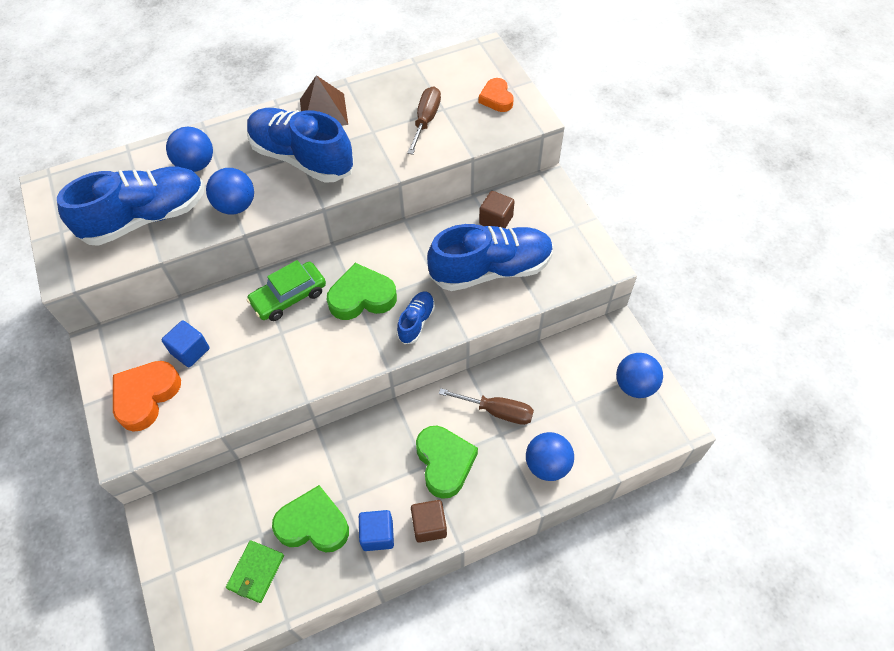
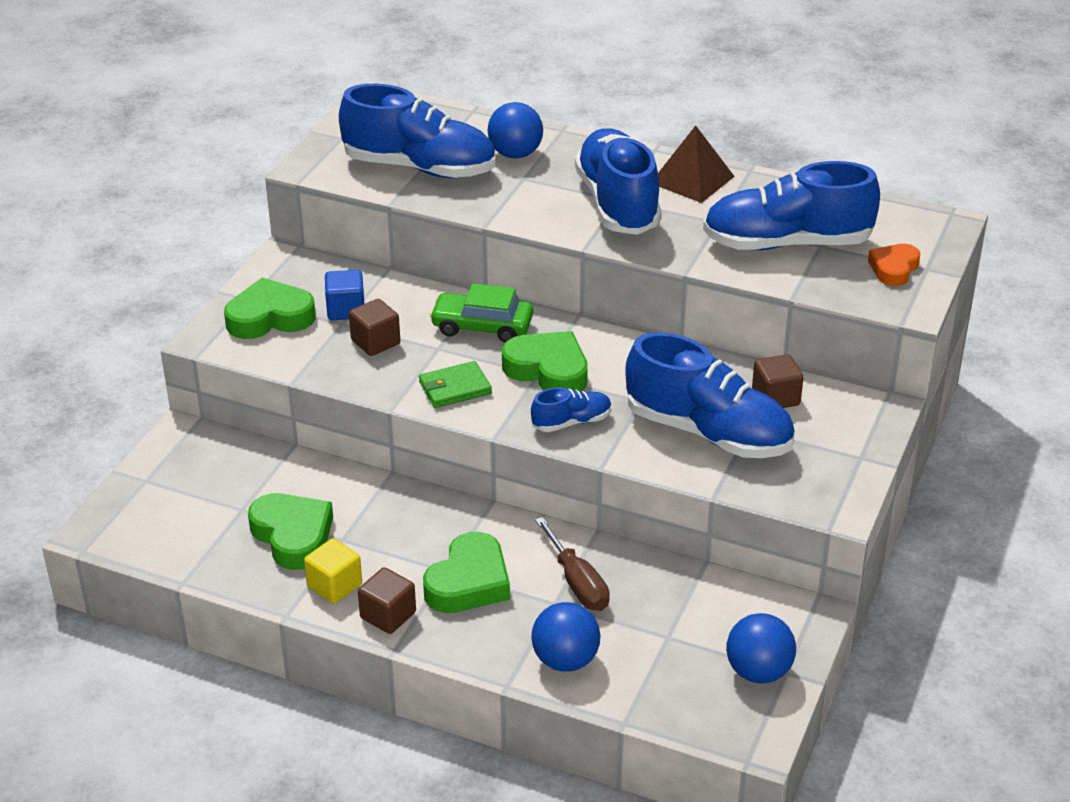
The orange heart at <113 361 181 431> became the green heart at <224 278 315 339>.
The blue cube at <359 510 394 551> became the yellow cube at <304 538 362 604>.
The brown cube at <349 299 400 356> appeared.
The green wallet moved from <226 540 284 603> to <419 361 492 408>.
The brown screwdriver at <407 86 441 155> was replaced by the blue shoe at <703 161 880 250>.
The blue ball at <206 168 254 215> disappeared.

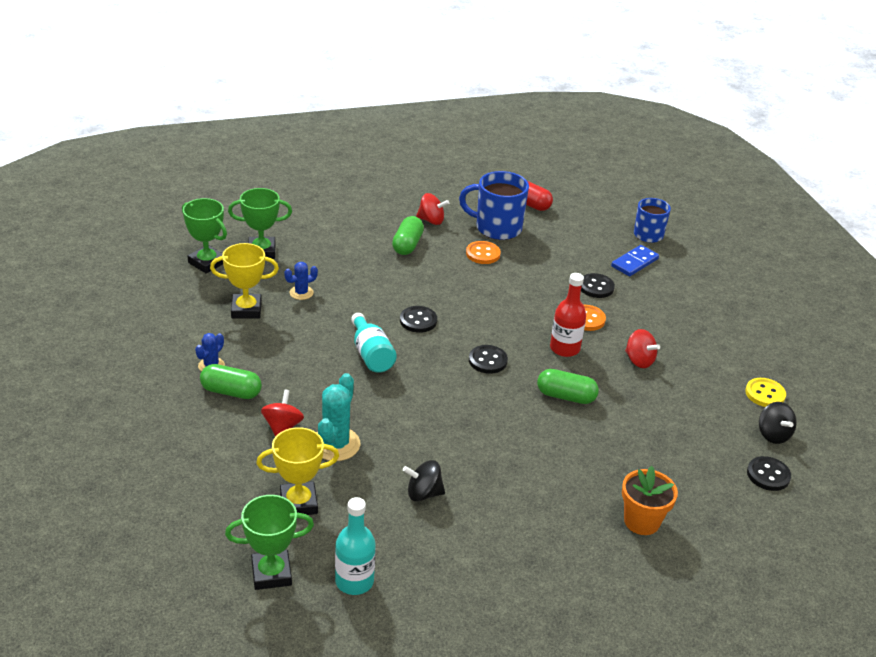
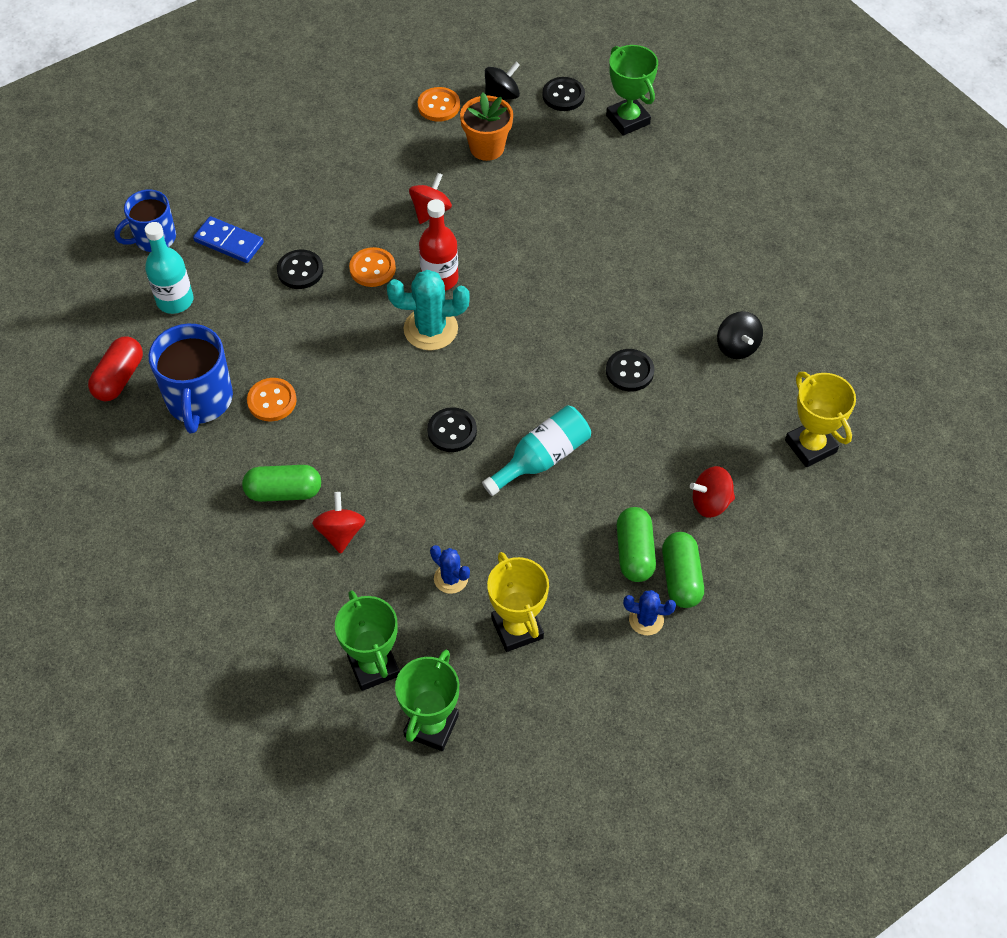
The turquoise bottle moved from <335 497 376 595> to <145 222 193 314>.
The red spinning top moved from <416 193 449 225> to <312 492 366 554>.
The turquoise cactus moved from <317 373 361 461> to <387 270 469 351>.
The yellow button at <745 378 786 407> became the orange button at <418 87 460 122>.
The orange flower pot moved from <622 466 678 535> to <460 93 513 161>.
The green trophy moved from <225 495 314 590> to <606 45 658 135>.
The black button moved from <469 345 508 374> to <606 349 654 391>.
The green capsule moved from <537 369 599 404> to <617 507 656 582>.

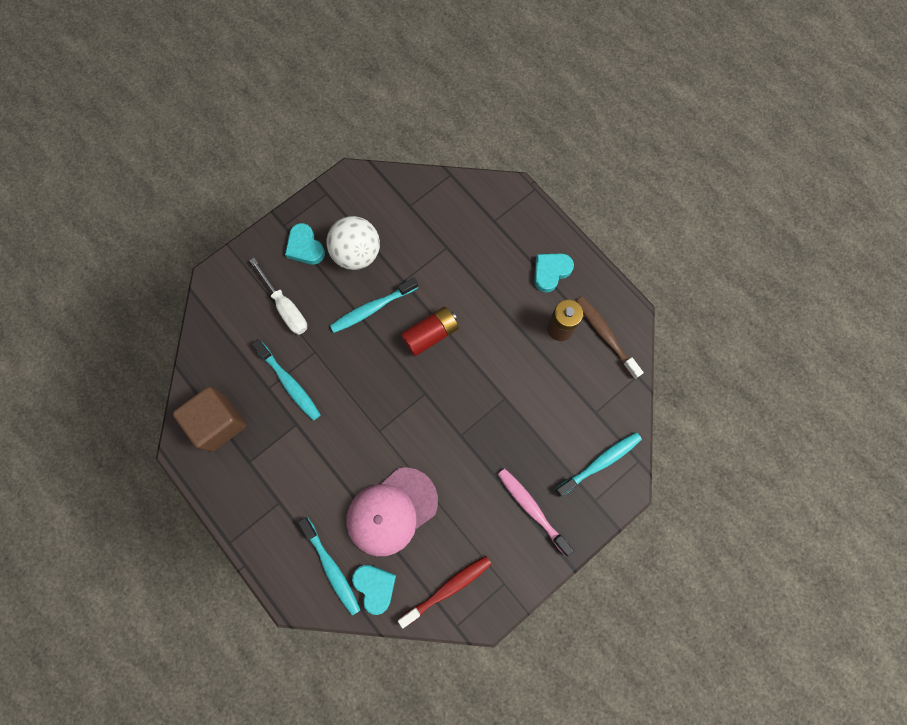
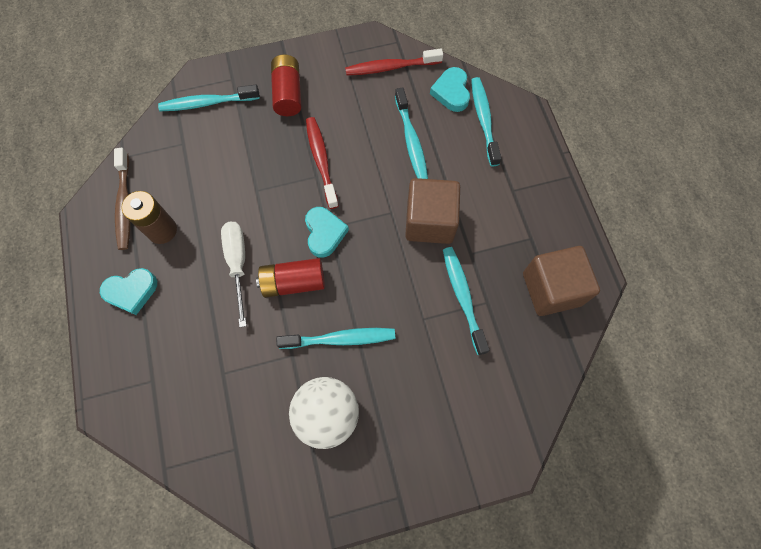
The white screwdriver moved from <249 258 307 335> to <221 222 247 327>.
The pink toothbrush at <498 468 574 556> was replaced by the red battery at <271 54 301 116>.
The turquoise heart moved from <285 223 325 264> to <305 207 349 258>.
The red toothbrush at <306 117 339 209> appeared.
The pink cap at <346 467 438 556> was replaced by the turquoise toothbrush at <395 87 428 179>.
The brown cube at <405 178 460 244> appeared.

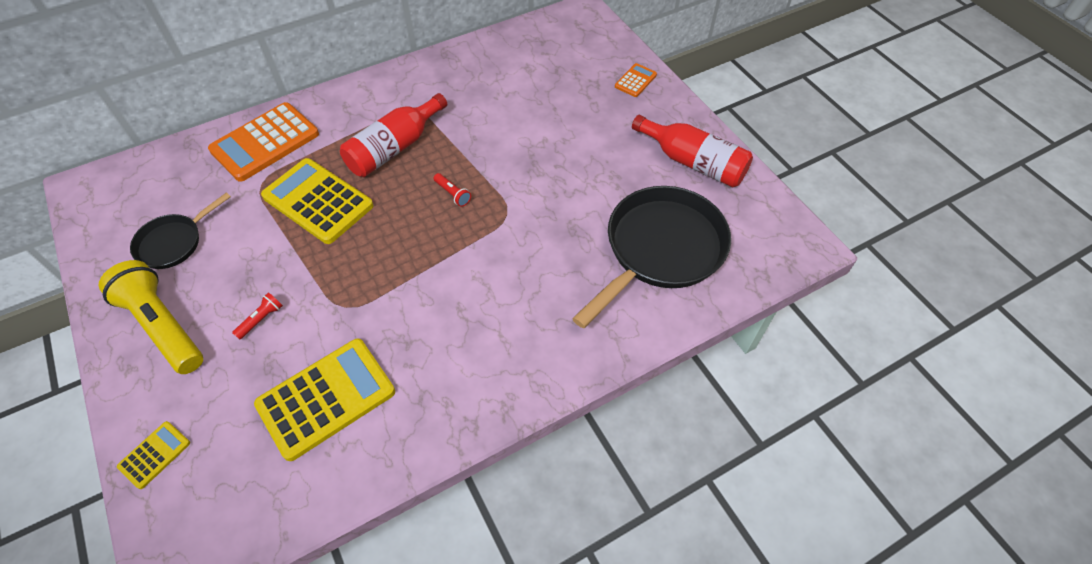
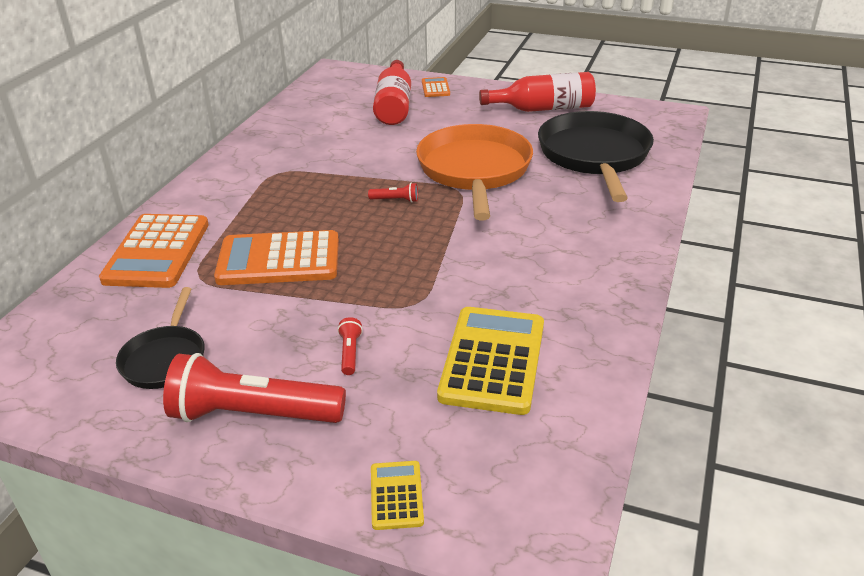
The yellow flashlight at <98 260 203 374> became the red flashlight at <163 353 346 423>.
The yellow calculator at <261 158 374 244> became the orange calculator at <214 230 339 285>.
The red bottle moved from <340 93 447 177> to <373 60 411 125>.
The orange pan at <416 124 533 220> appeared.

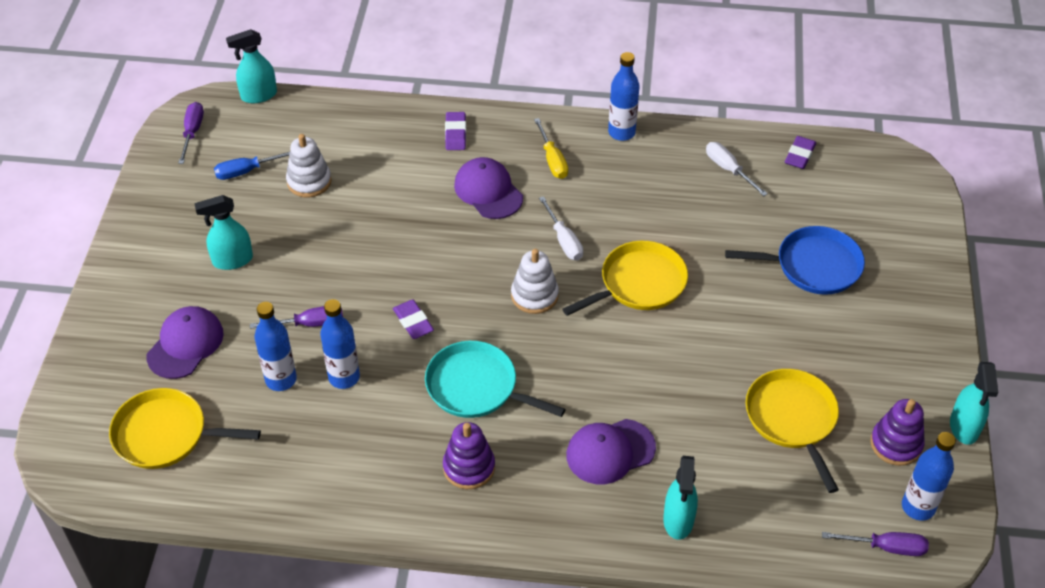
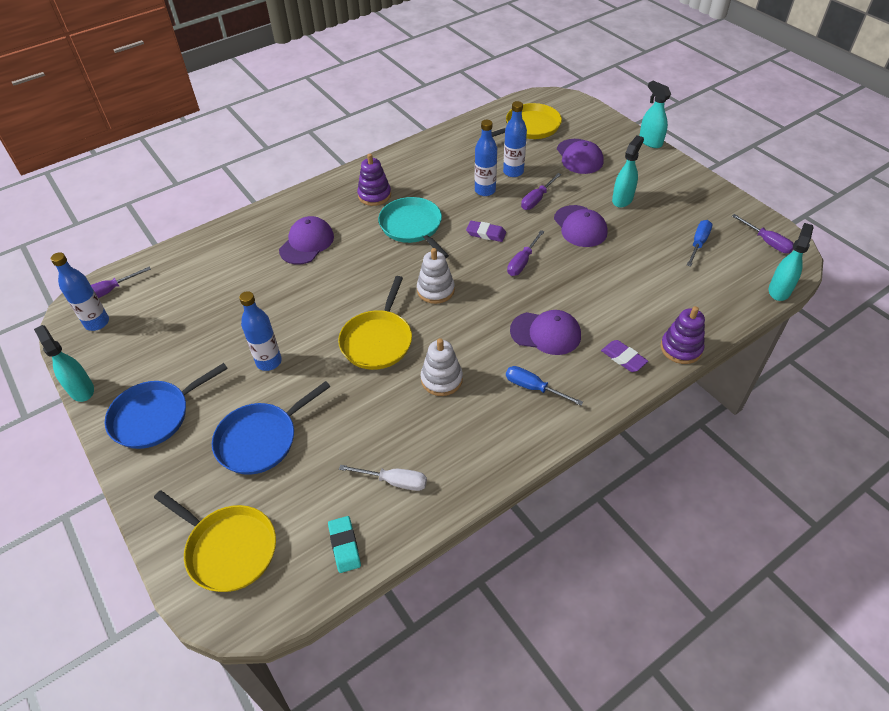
The blue pan at <104 363 228 449> appeared.
The yellow pan moved from <746 369 839 493> to <154 490 276 592>.
The blue bottle moved from <608 52 640 141> to <239 291 282 371>.
The purple eraser at <785 136 816 169> became the turquoise eraser at <328 516 361 573>.
The turquoise pan at <425 341 566 418> turned 105 degrees counterclockwise.
The white stacking toy moved from <286 134 332 197> to <421 338 463 396>.
The yellow screwdriver at <534 118 568 179> became the blue screwdriver at <506 366 583 406>.
The purple screwdriver at <507 230 544 276> appeared.
The purple cap at <554 205 608 247> appeared.
The turquoise spray bottle moved from <663 456 698 540> to <639 81 671 148>.
The purple stacking toy moved from <870 399 925 466> to <660 306 705 364>.
The white screwdriver at <539 196 583 260> disappeared.

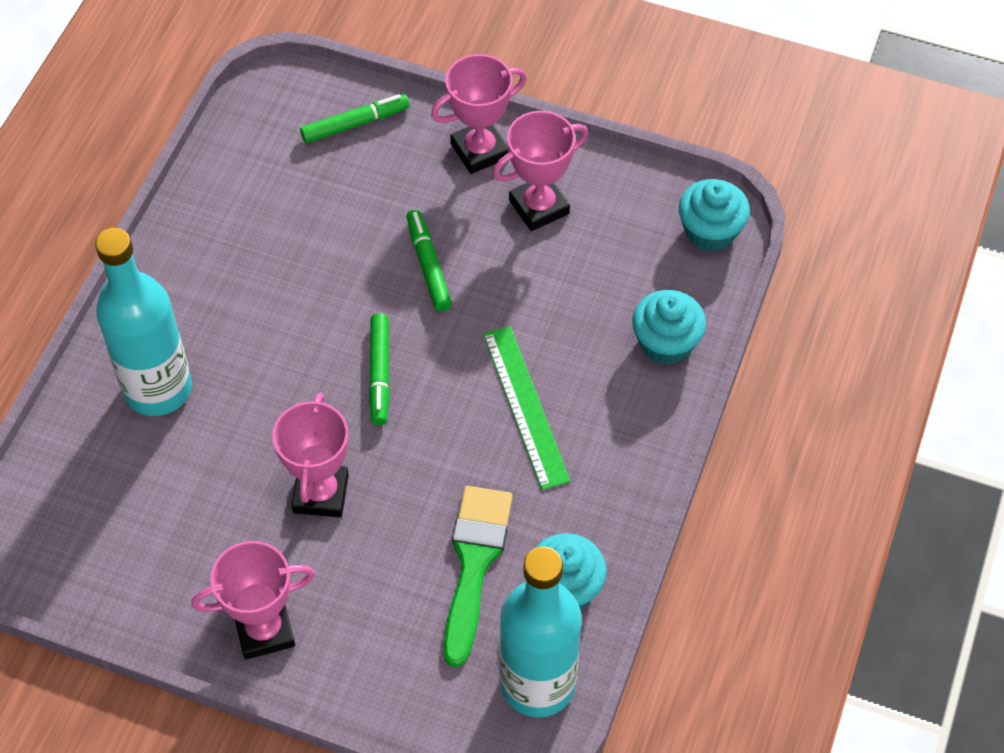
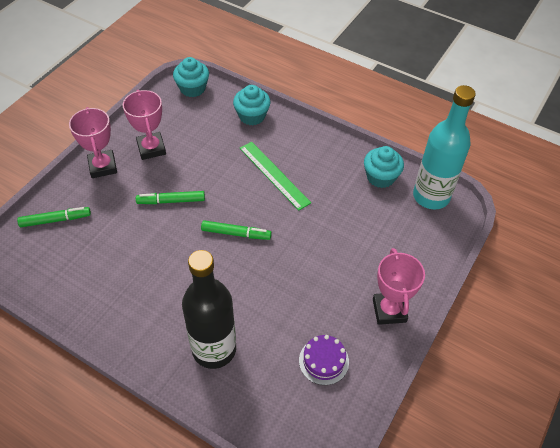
The green marker at <300 94 410 143> turned 90 degrees clockwise.
The turquoise bottle at <95 228 192 416> became the black bottle at <182 250 236 369>.
The green ruler at <483 326 570 490> turned 60 degrees clockwise.
The purple cake at <299 335 349 385> appeared.
The pink trophy at <272 393 349 517> disappeared.
The green brush at <444 486 513 667> disappeared.

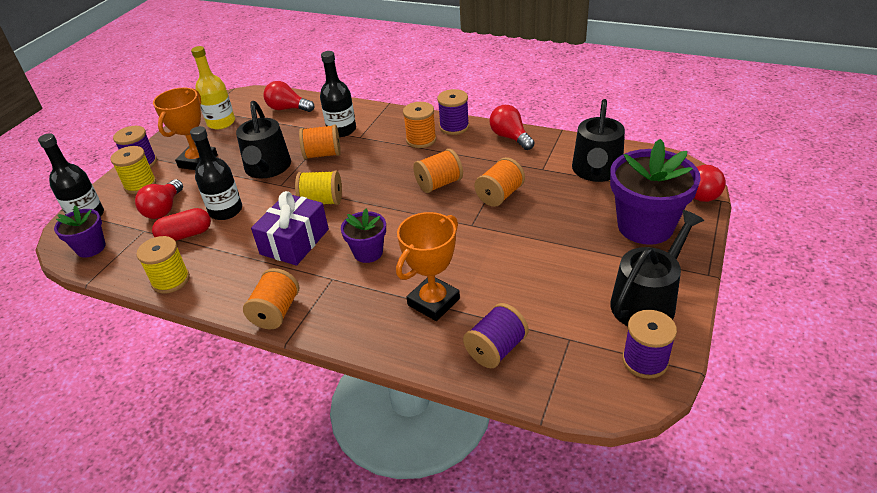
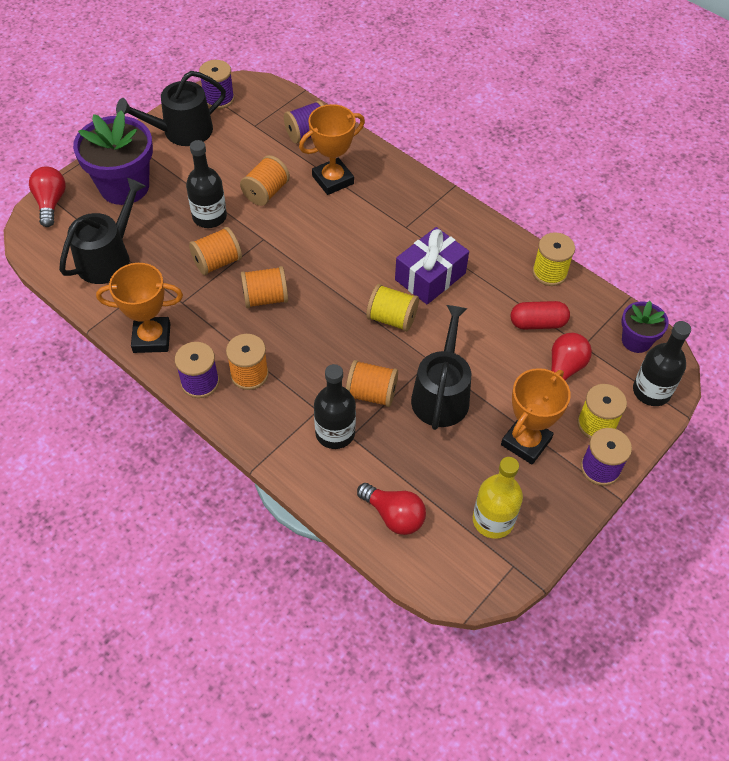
The red light bulb at <490 105 535 150> was replaced by the orange trophy at <96 263 183 353>.
The black bottle moved from <190 126 242 220> to <186 140 227 228>.
The orange spool moved from <243 268 299 329> to <240 155 290 206>.
The purple flower pot at <341 209 386 263> disappeared.

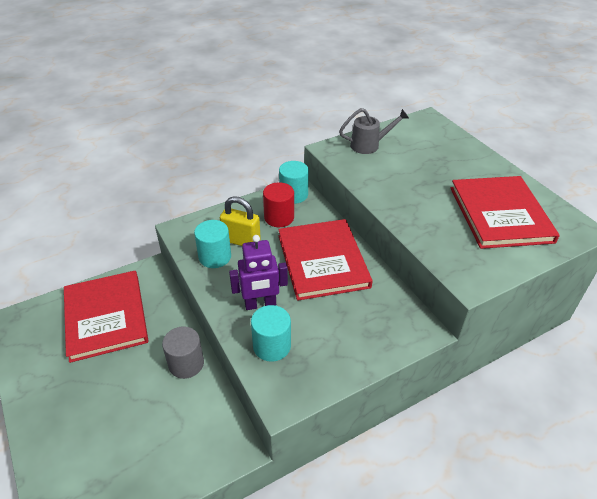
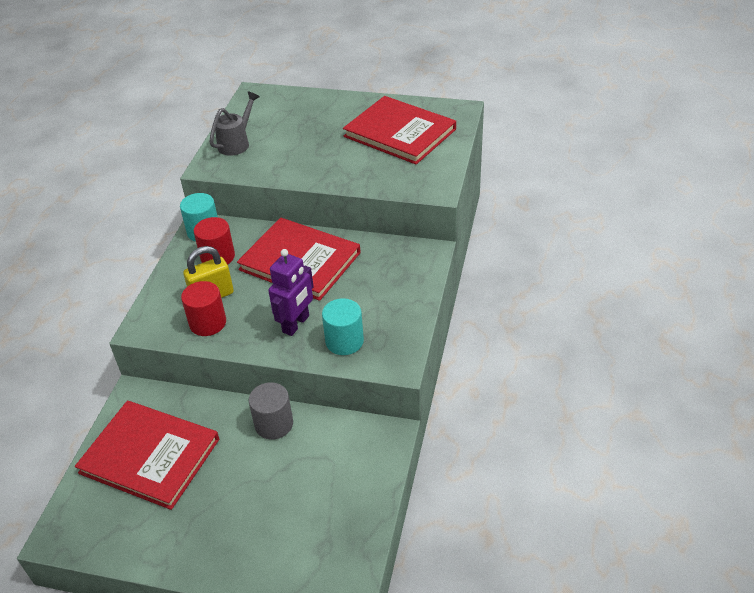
The turquoise cylinder at <194 220 231 268> became the red cylinder at <181 281 226 336>.

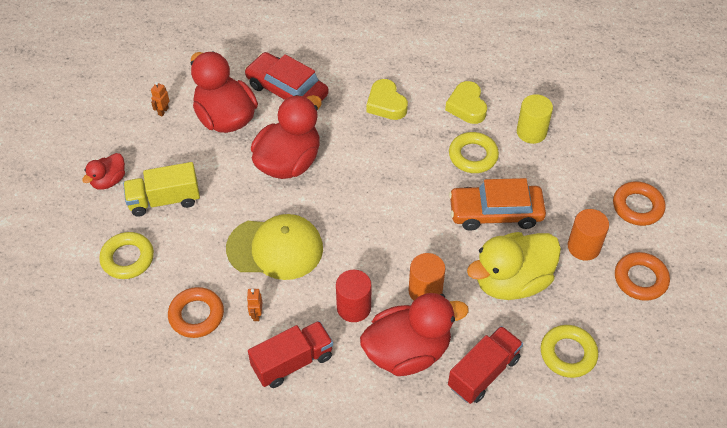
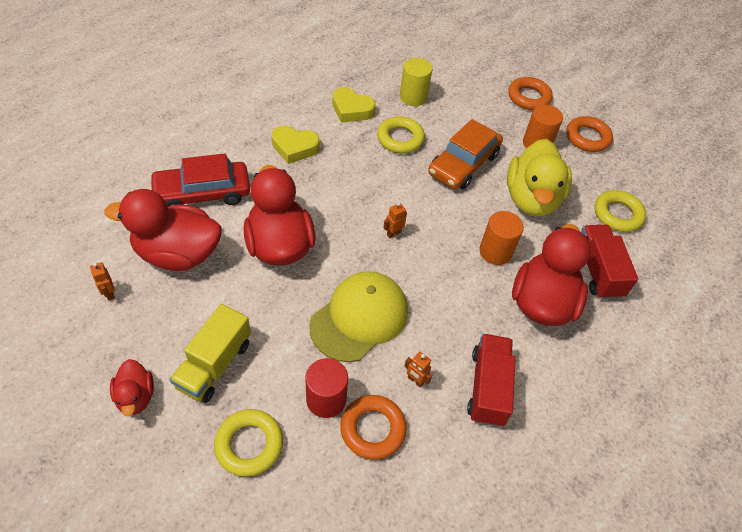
The red cylinder moved from <336 270 371 322> to <305 358 348 418>.
The orange robot at <383 202 407 238> appeared.

